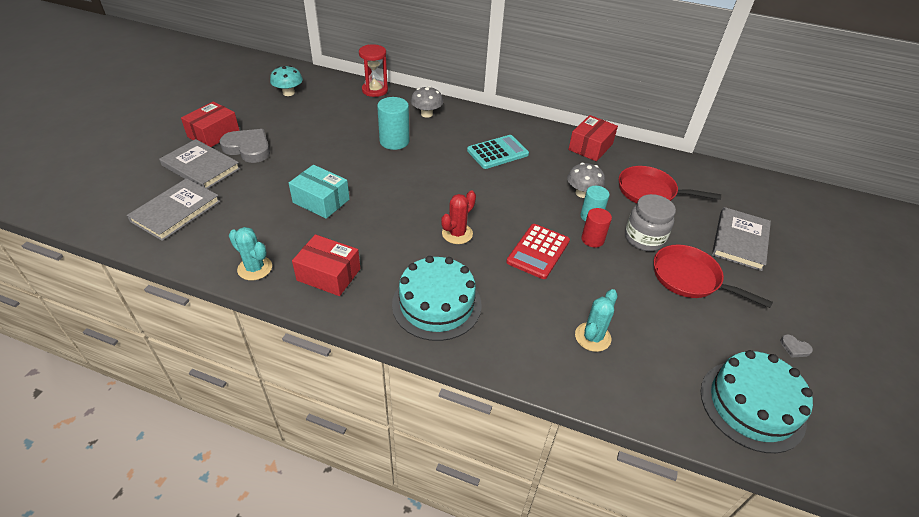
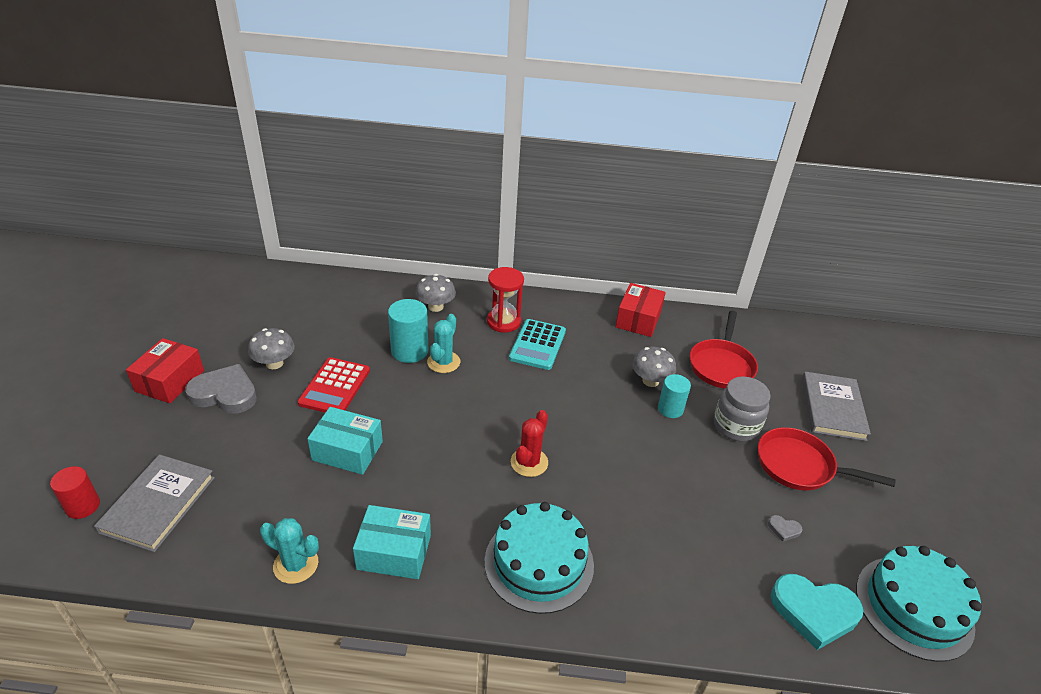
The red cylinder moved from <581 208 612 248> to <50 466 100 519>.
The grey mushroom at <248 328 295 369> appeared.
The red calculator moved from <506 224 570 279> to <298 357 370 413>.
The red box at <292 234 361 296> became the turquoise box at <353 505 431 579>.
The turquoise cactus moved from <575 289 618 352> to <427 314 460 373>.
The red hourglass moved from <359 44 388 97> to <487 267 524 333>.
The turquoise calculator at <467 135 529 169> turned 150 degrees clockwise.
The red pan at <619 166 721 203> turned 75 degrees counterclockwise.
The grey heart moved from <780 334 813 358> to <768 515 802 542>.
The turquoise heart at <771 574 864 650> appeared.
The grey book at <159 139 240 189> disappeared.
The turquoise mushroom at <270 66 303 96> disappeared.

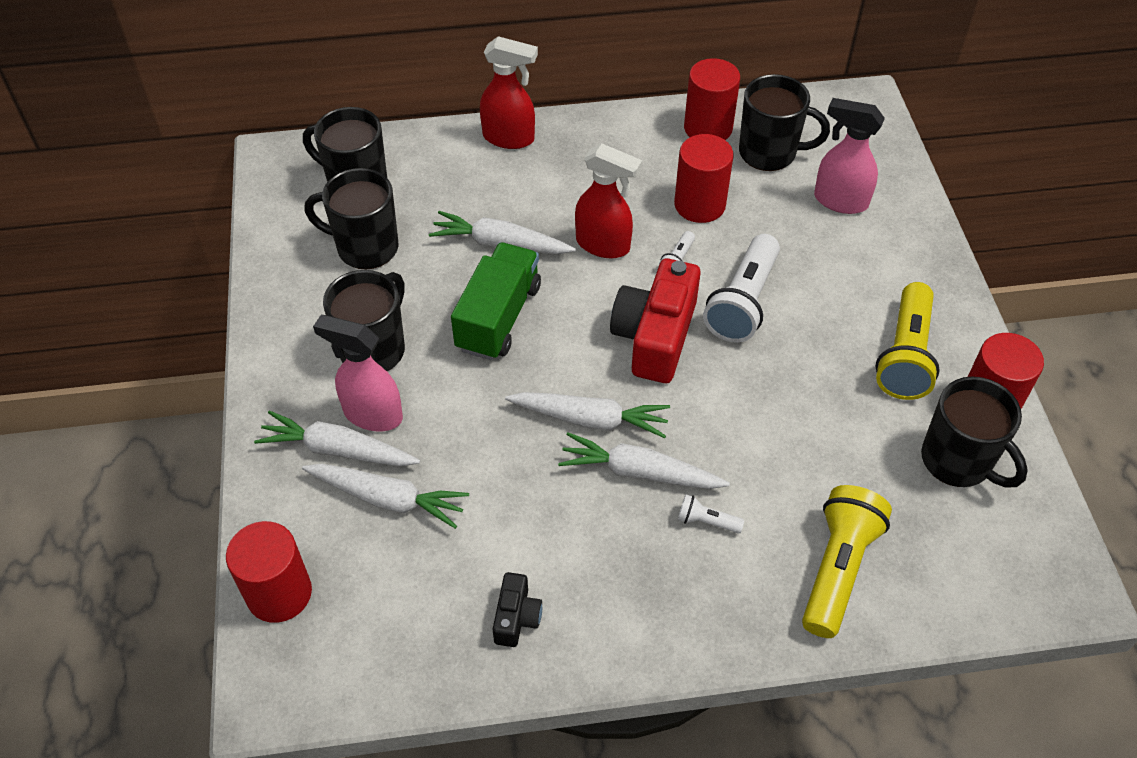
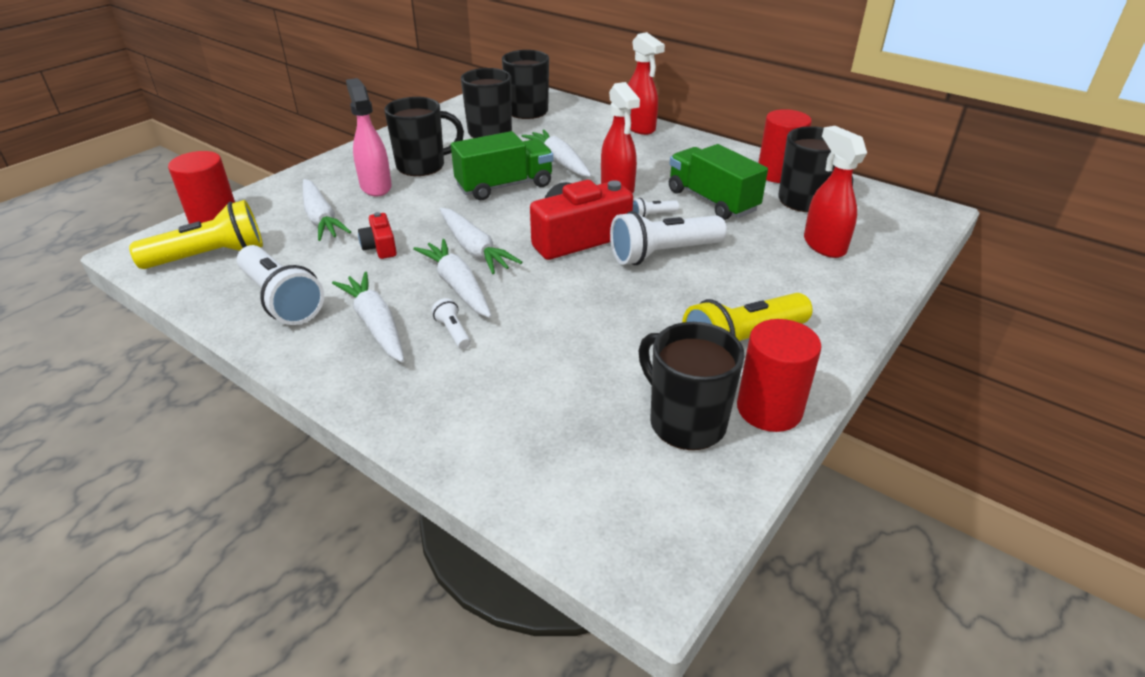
The yellow flashlight moved from <802 485 892 638> to <129 200 263 269>.
The black camera at <493 572 542 647> was replaced by the white flashlight at <237 245 324 325>.
The white carrot moved from <254 411 420 467> to <332 272 404 363>.
The red camera at <358 212 397 259> appeared.
The black mug at <921 376 1028 488> turned 135 degrees clockwise.
The red cylinder at <674 134 734 223> was replaced by the green truck at <669 144 768 220>.
The pink spray bottle at <814 98 885 214> became the red spray bottle at <804 126 867 258>.

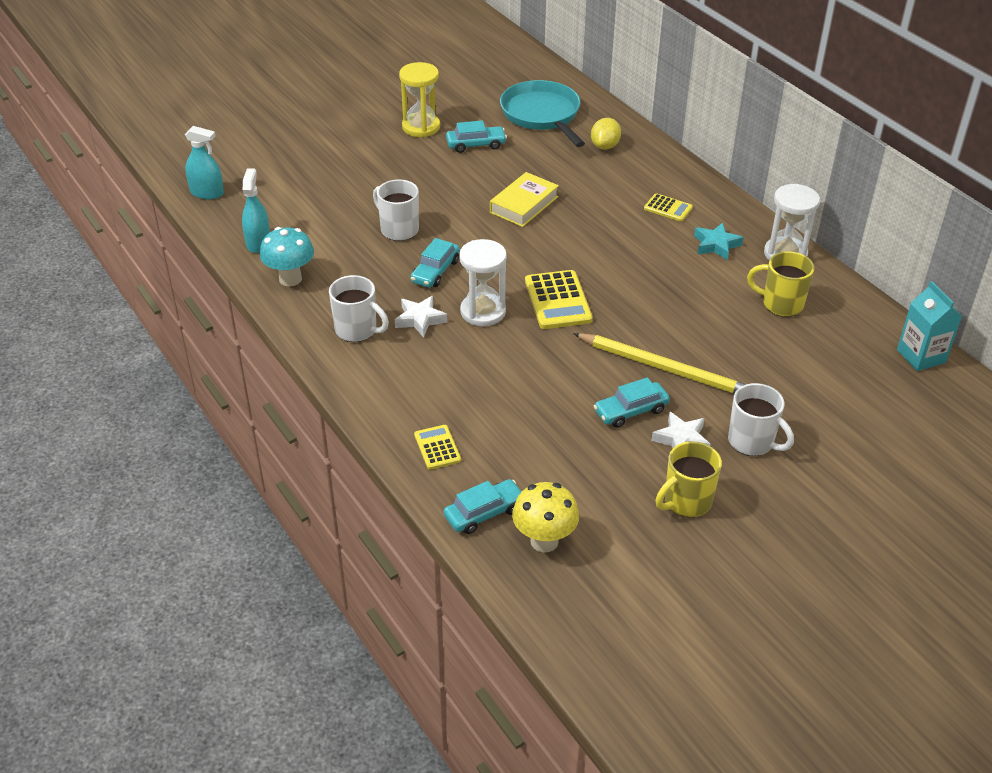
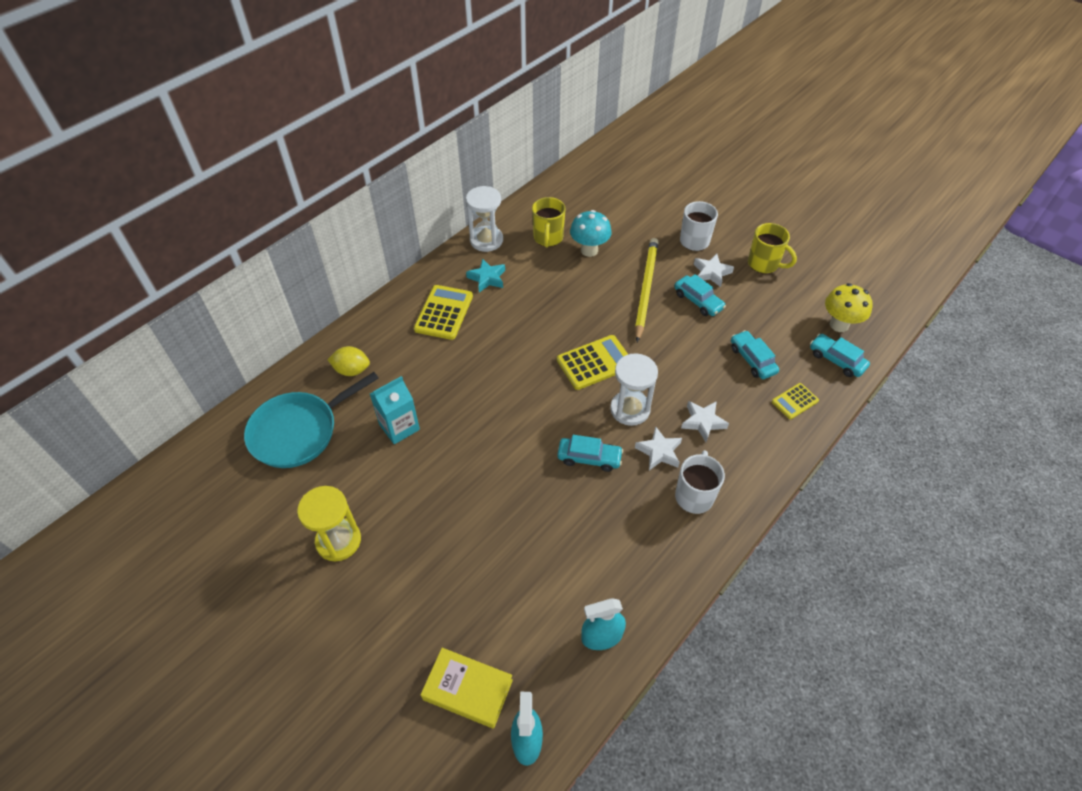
The turquoise carton moved from <897 281 962 371> to <370 376 420 444>.
The yellow calculator at <644 193 693 222> changed to 1.72 times the size.
The yellow book moved from <490 172 559 227> to <421 648 513 729>.
The turquoise mushroom moved from <260 227 314 286> to <570 210 612 257>.
The white star at <681 401 729 442> appeared.
The turquoise car moved from <446 120 507 153> to <731 330 779 379>.
The white mug at <373 180 419 241> disappeared.

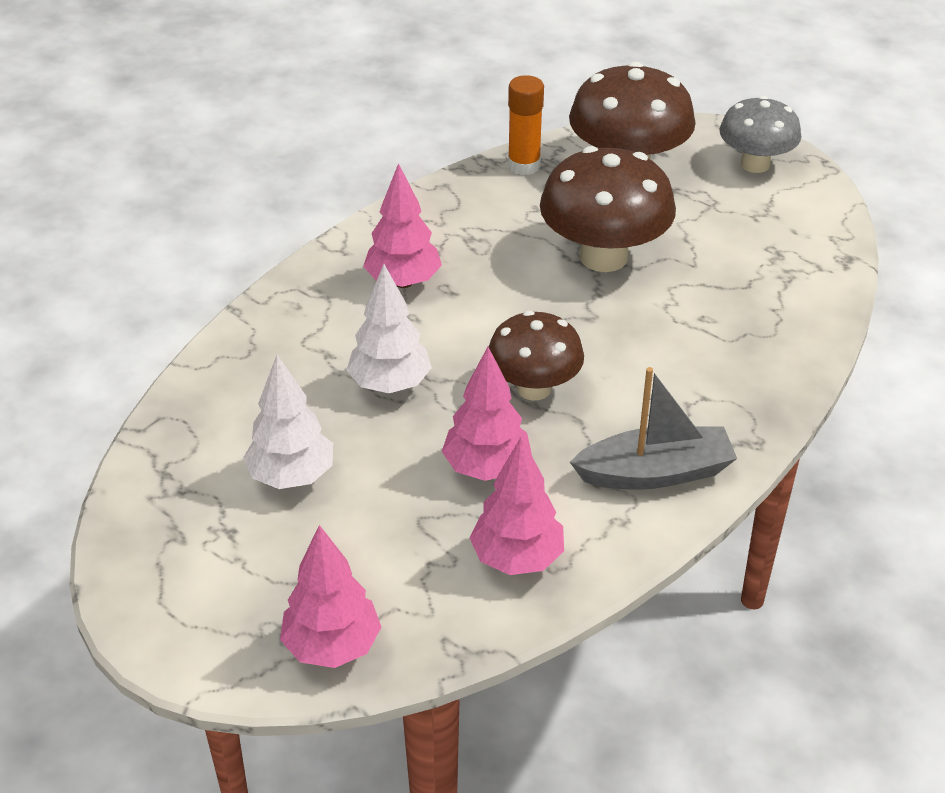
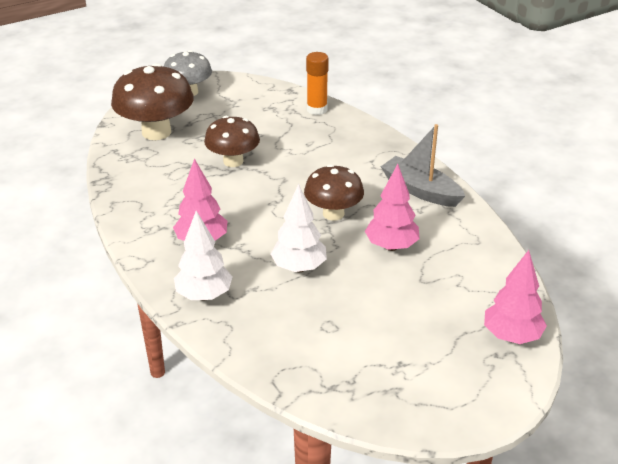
The white tree moved from <243 355 333 489> to <174 211 233 301>.
The brown mushroom at <540 146 676 272> changed to 0.65 times the size.
The orange glue stick moved from <508 75 544 175> to <306 52 329 115>.
The grey boat at <570 367 737 490> turned 60 degrees counterclockwise.
The pink tree at <469 437 564 575> disappeared.

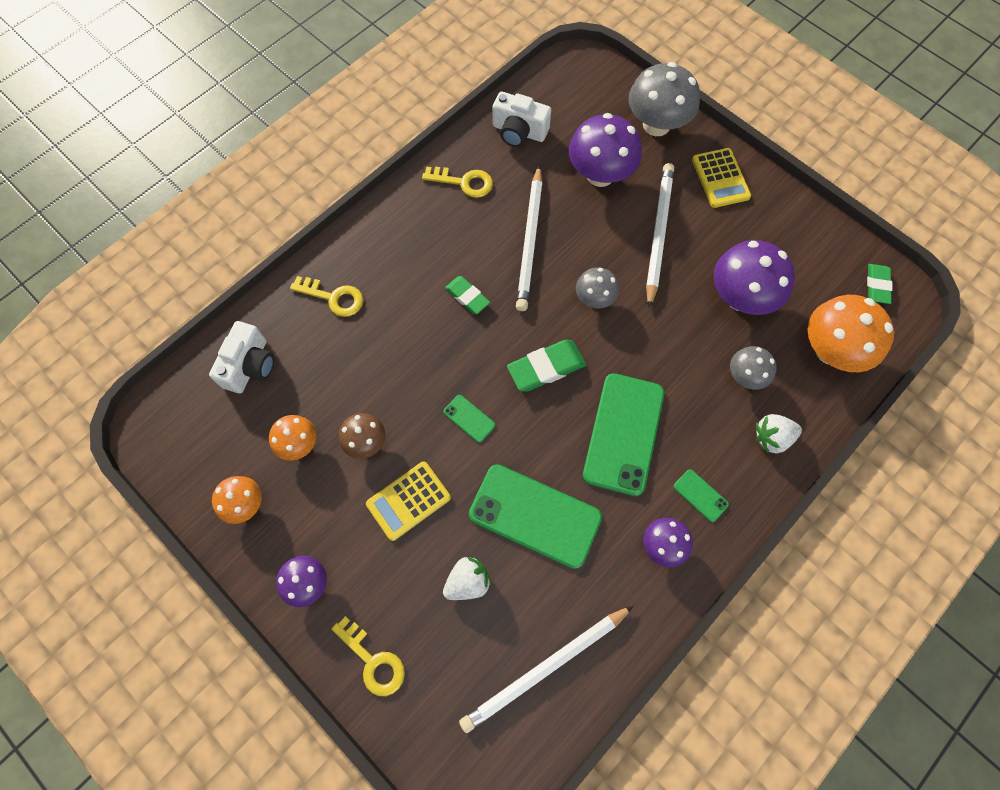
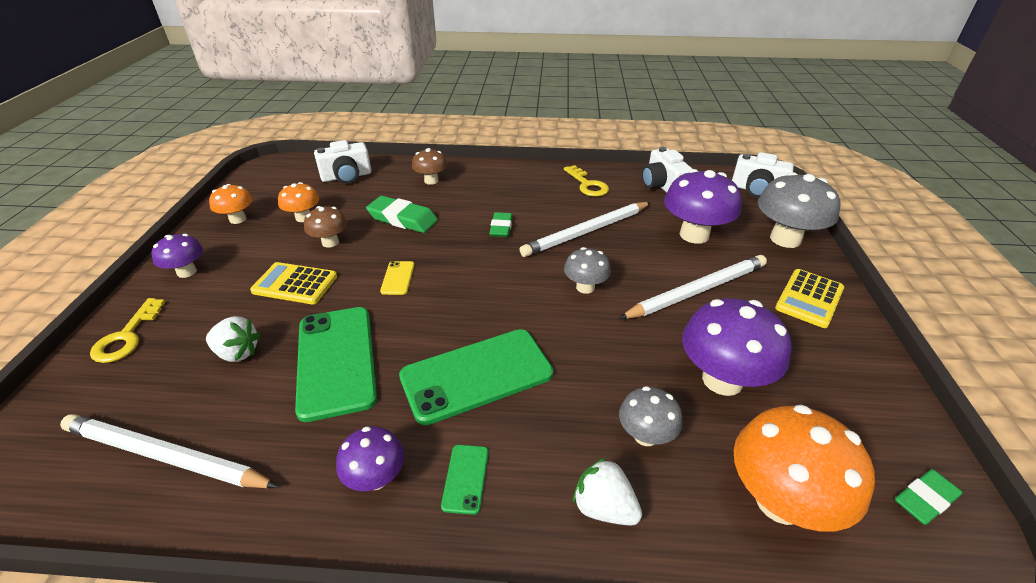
The green eraser moved from <507 339 586 391> to <366 196 438 233>.
The green phone at <443 395 495 443> became the yellow phone at <380 261 414 295>.
The yellow key at <290 276 363 317> was replaced by the brown mushroom at <412 148 448 185>.
The white camera at <732 152 794 198> appeared.

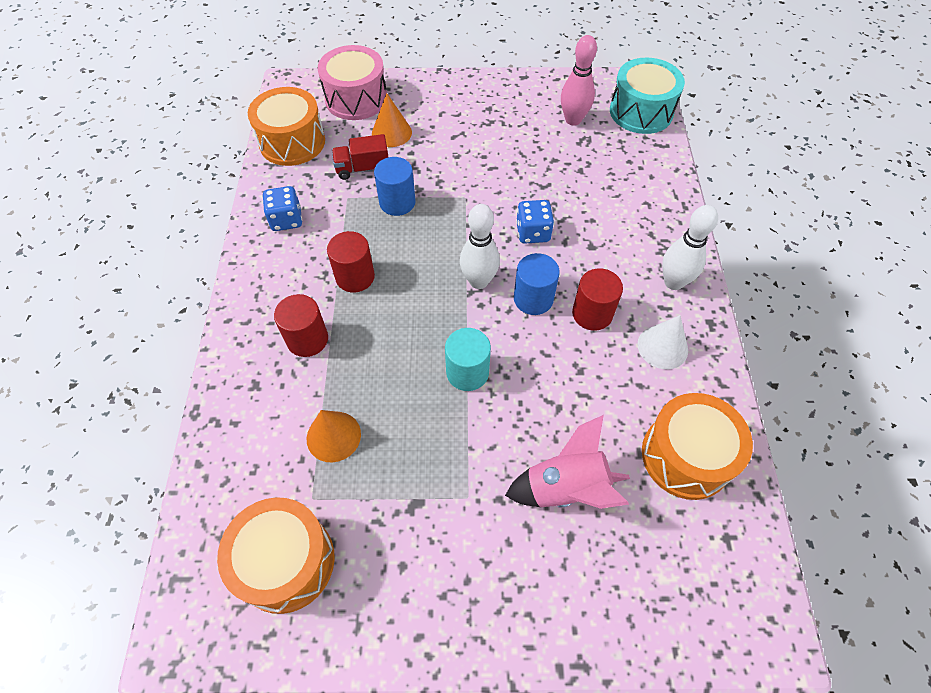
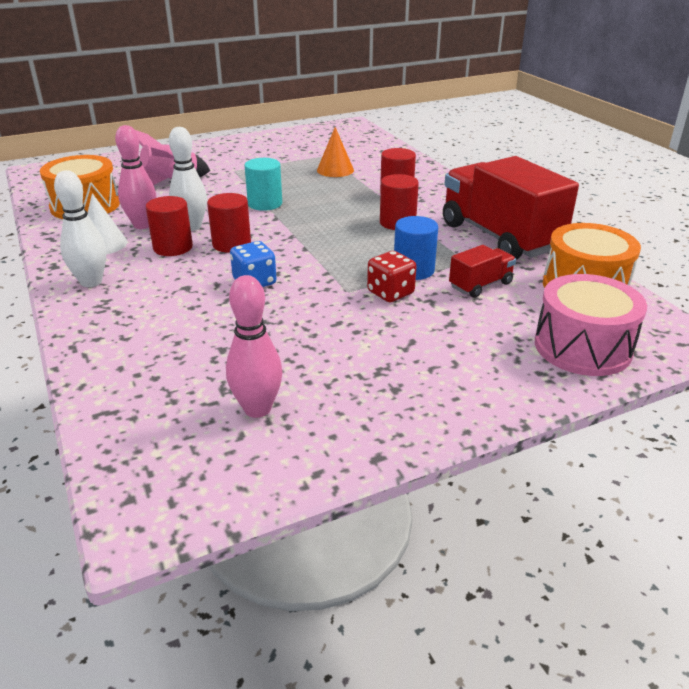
The pink bowling pin at <115 125 157 229> appeared.
The white bowling pin moved from <460 204 500 289> to <169 127 207 231>.
The blue cylinder at <514 253 560 315> became the red cylinder at <207 193 251 253>.
The red dice at <367 251 416 302> appeared.
The blue dice at <263 186 302 231> was replaced by the red truck at <443 156 579 260>.
The orange drum at <217 497 335 614> disappeared.
The orange cone at <372 93 412 147> disappeared.
The turquoise drum at <610 58 685 134> disappeared.

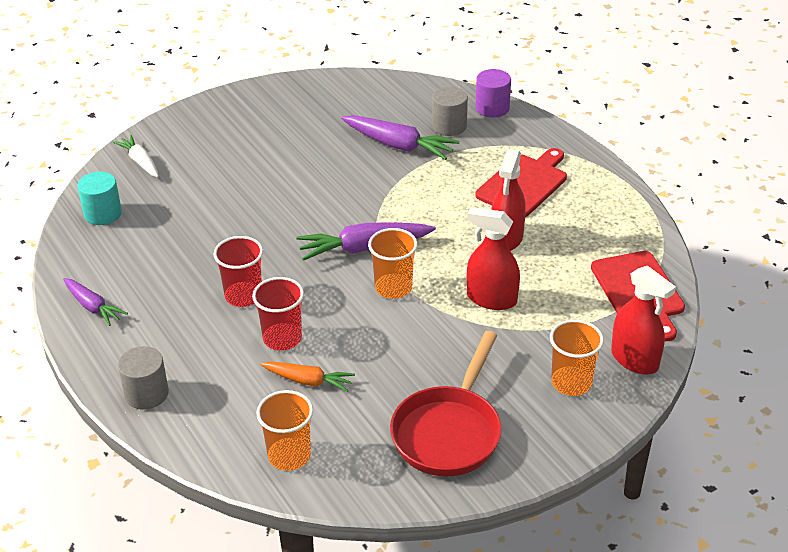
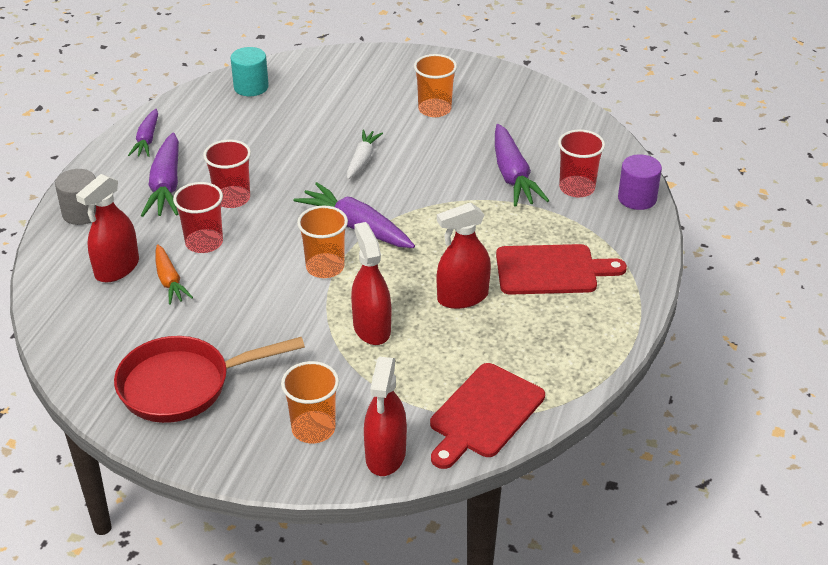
The red spray bottle at <76 174 139 282> appeared.
The purple carrot at <141 132 179 217> appeared.
The white carrot moved from <113 135 159 177> to <347 130 383 179>.
The orange cup moved from <256 390 313 471> to <414 54 457 117>.
The grey cylinder at <432 87 468 136> was replaced by the red cup at <558 129 605 197>.

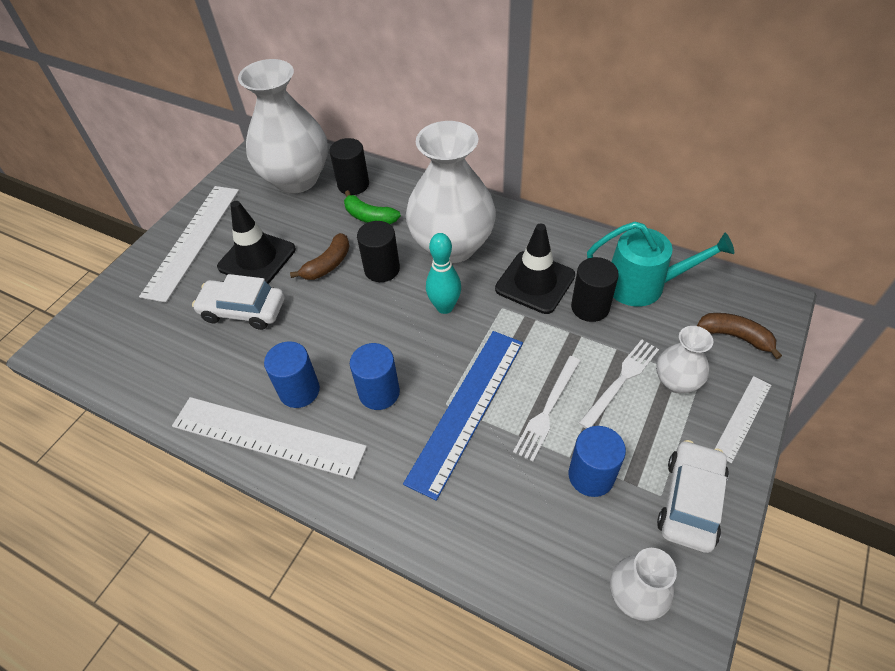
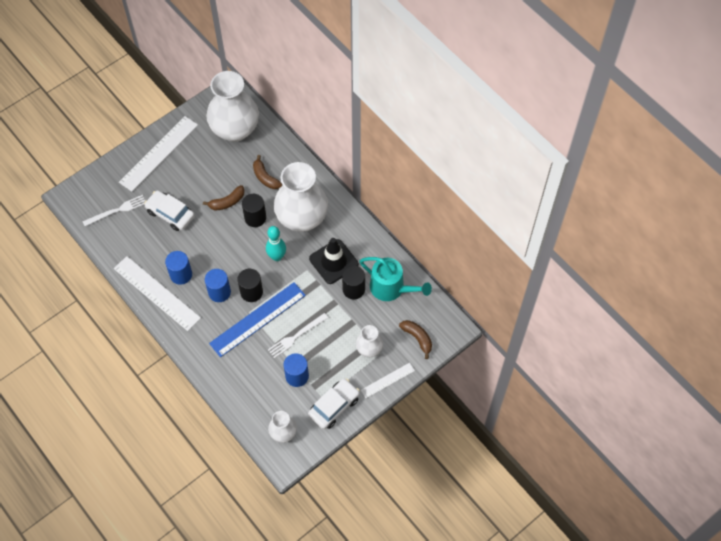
The white fork moved from <579 339 659 429> to <82 195 145 226>.
The black cylinder moved from <329 138 369 195> to <237 269 263 302>.
The green banana at <344 190 401 224> became the brown banana at <253 155 282 189>.
The black traffic cone at <217 201 296 284> disappeared.

